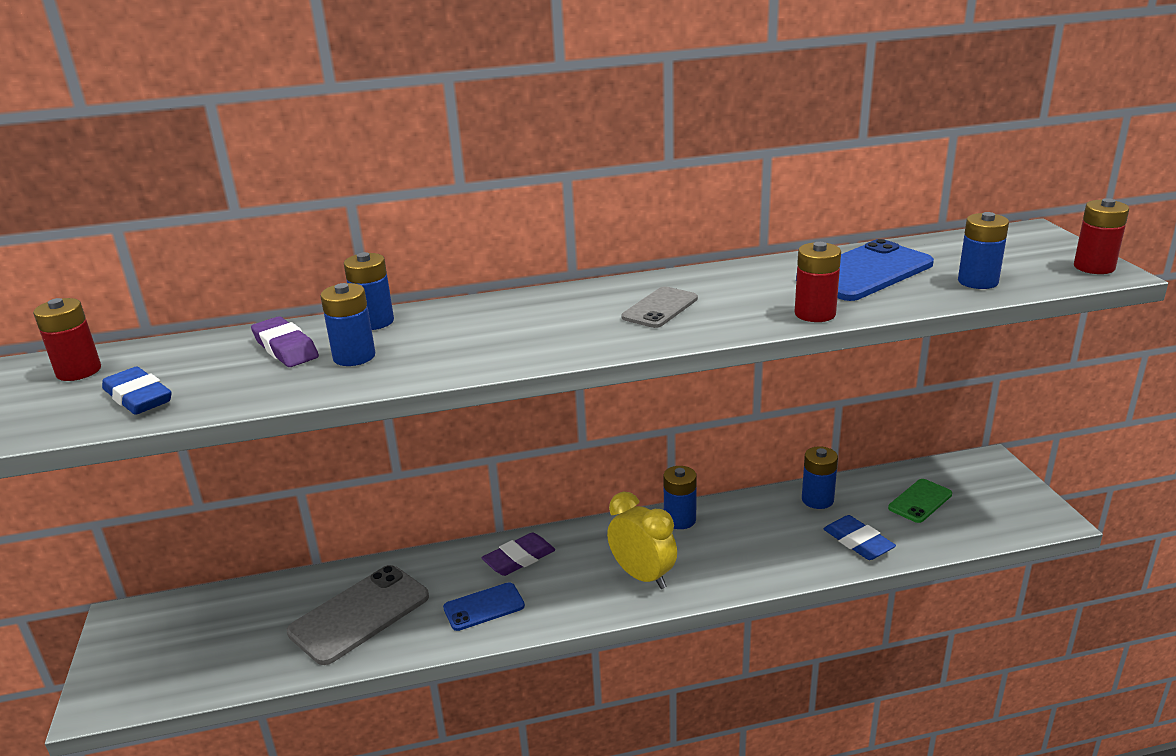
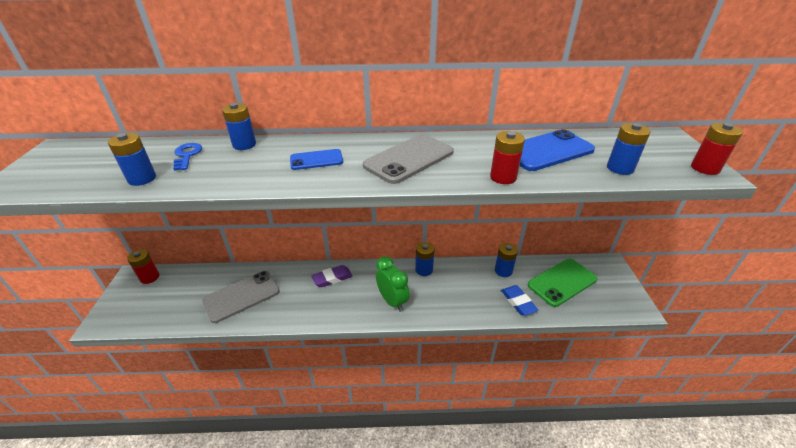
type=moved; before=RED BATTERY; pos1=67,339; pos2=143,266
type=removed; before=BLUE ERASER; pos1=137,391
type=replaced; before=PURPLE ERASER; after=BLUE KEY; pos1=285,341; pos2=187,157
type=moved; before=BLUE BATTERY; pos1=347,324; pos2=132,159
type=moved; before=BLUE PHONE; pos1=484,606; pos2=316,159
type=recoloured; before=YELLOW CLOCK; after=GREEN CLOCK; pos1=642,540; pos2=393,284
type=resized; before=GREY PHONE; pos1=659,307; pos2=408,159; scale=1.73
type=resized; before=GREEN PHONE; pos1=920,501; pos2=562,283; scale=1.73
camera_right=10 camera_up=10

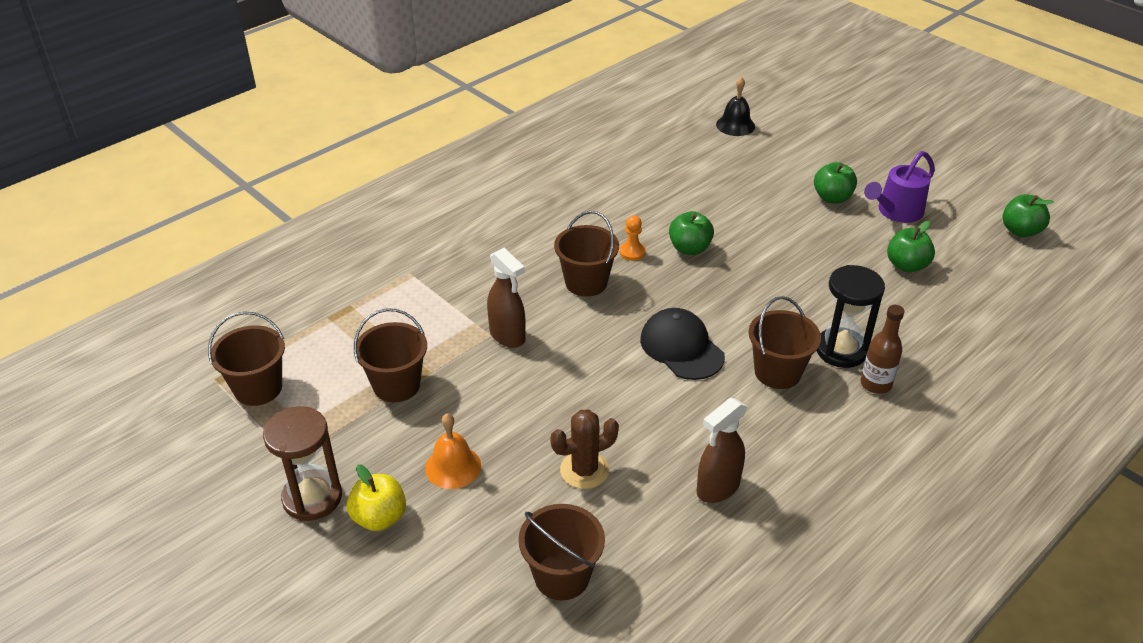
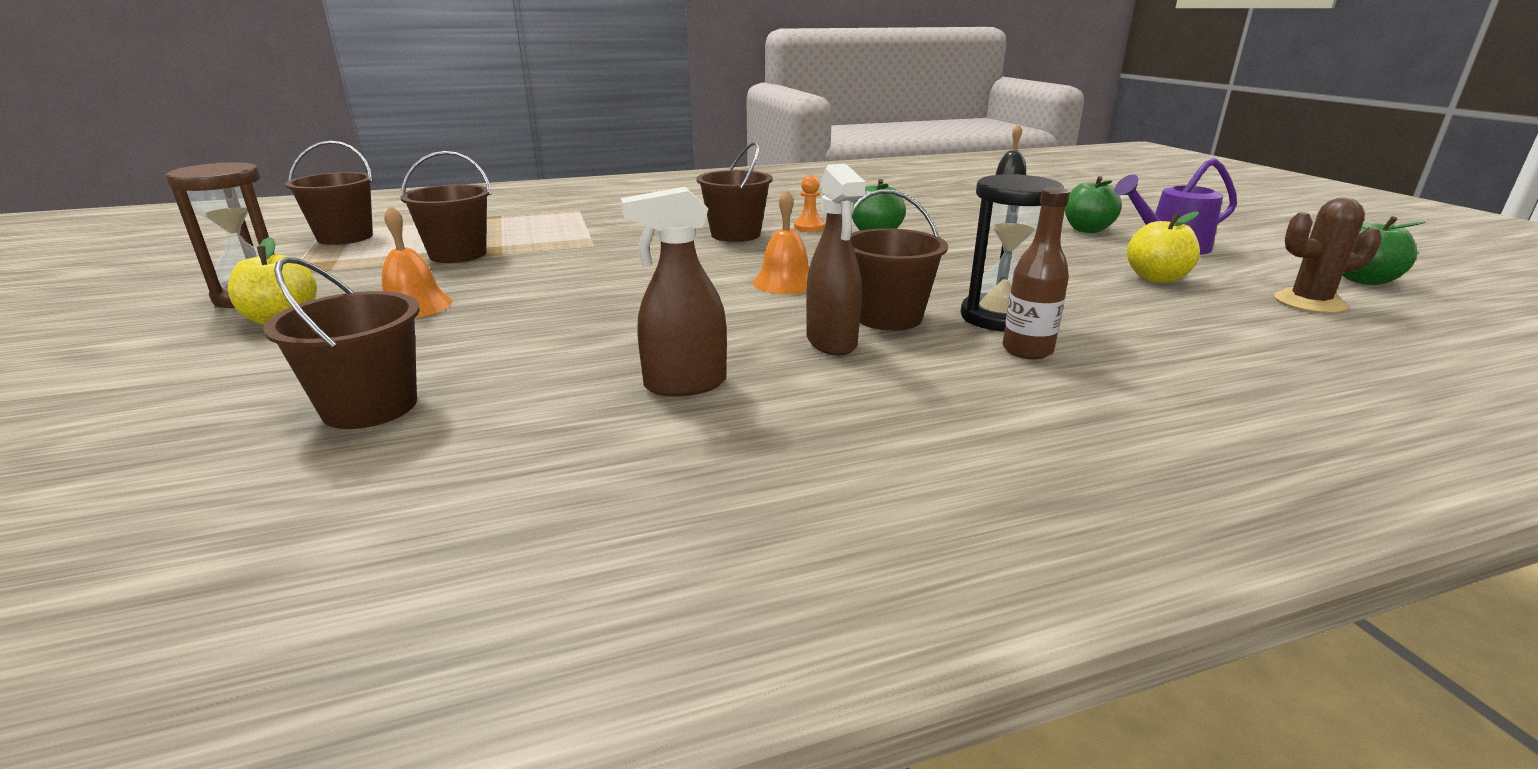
type=moved; before=BROWN SPRAY BOTTLE; pos1=506,298; pos2=836,260
type=moved; before=BROWN CACTUS; pos1=584,449; pos2=1328,255
type=replaced; before=BLACK CAP; after=ORANGE BELL; pos1=682,344; pos2=781,241
type=recoloured; before=GREEN APPLE; after=YELLOW APPLE; pos1=911,246; pos2=1163,247
camera_right=25 camera_up=-15

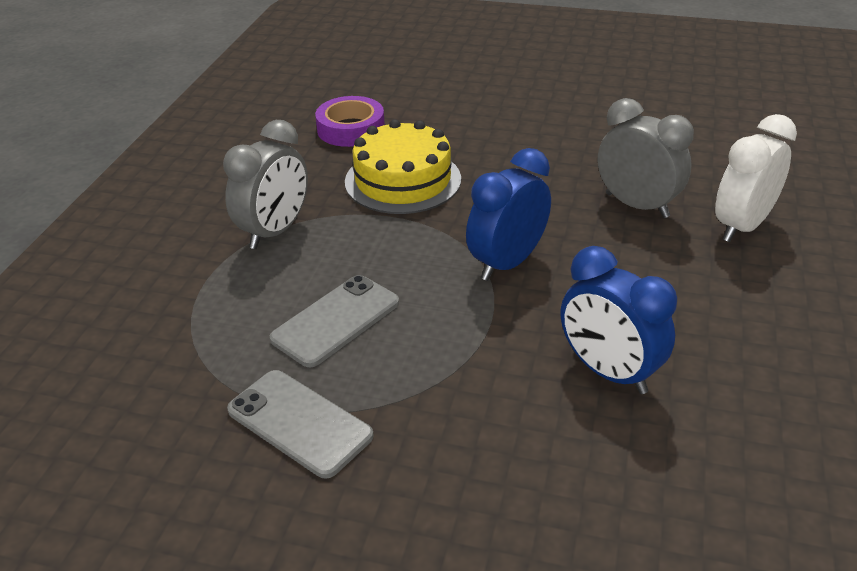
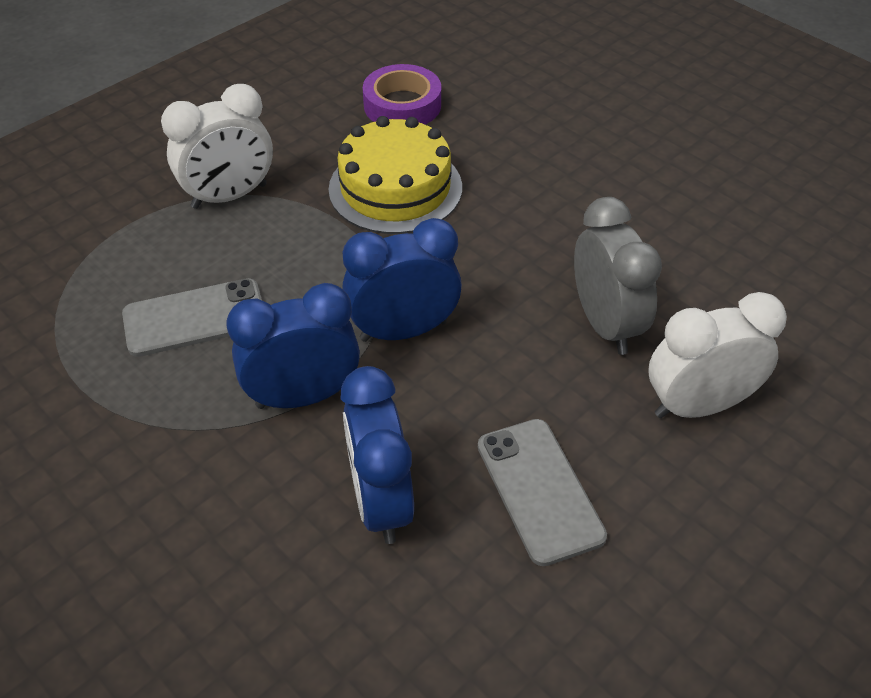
type=recoloured; before=GREY CLOCK; after=WHITE CLOCK; pos1=265,184; pos2=217,146
type=moved; before=GREY PHONE; pos1=300,424; pos2=542,492
type=added; after=BLUE CLOCK; pos2=293,346
camera_right=30 camera_up=10

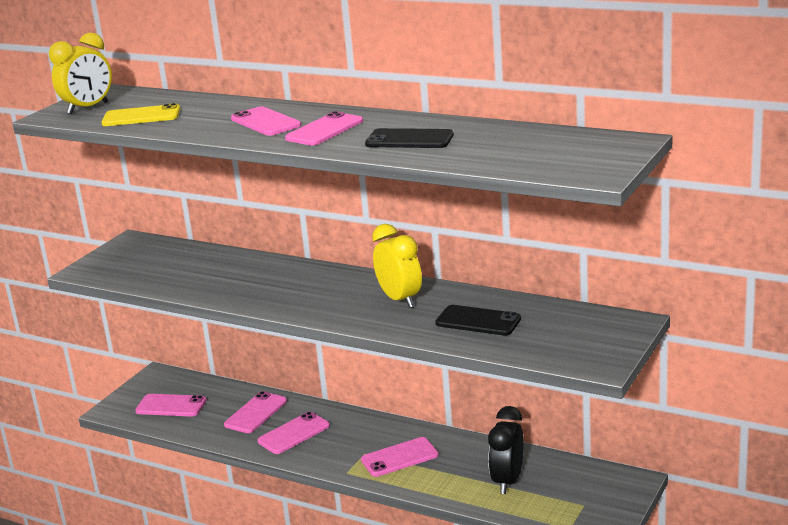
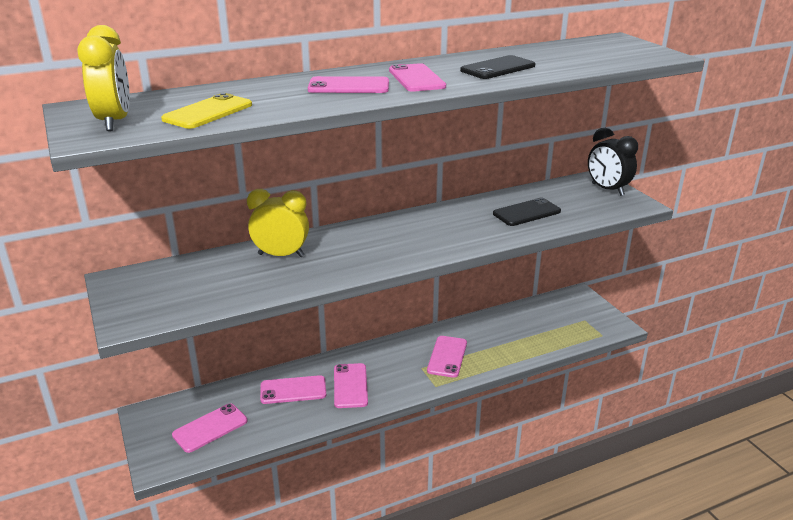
type=turned; before=PINK PHONE; pos1=255,412; pos2=293,389; turn=-75
type=moved; before=YELLOW CLOCK; pos1=397,266; pos2=278,223
type=moved; before=BLACK CLOCK; pos1=506,450; pos2=613,162
camera_right=-55 camera_up=5

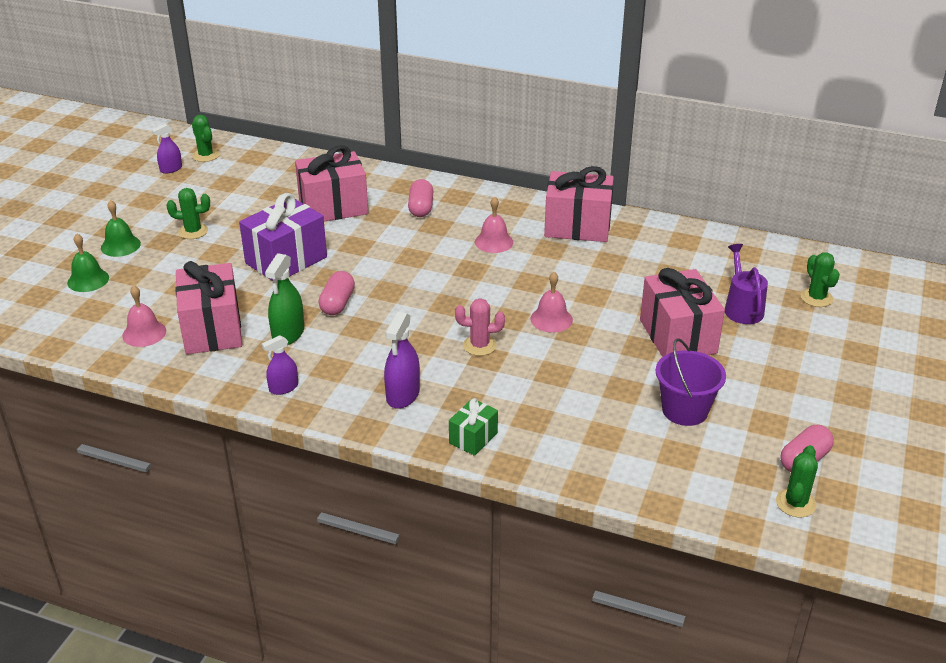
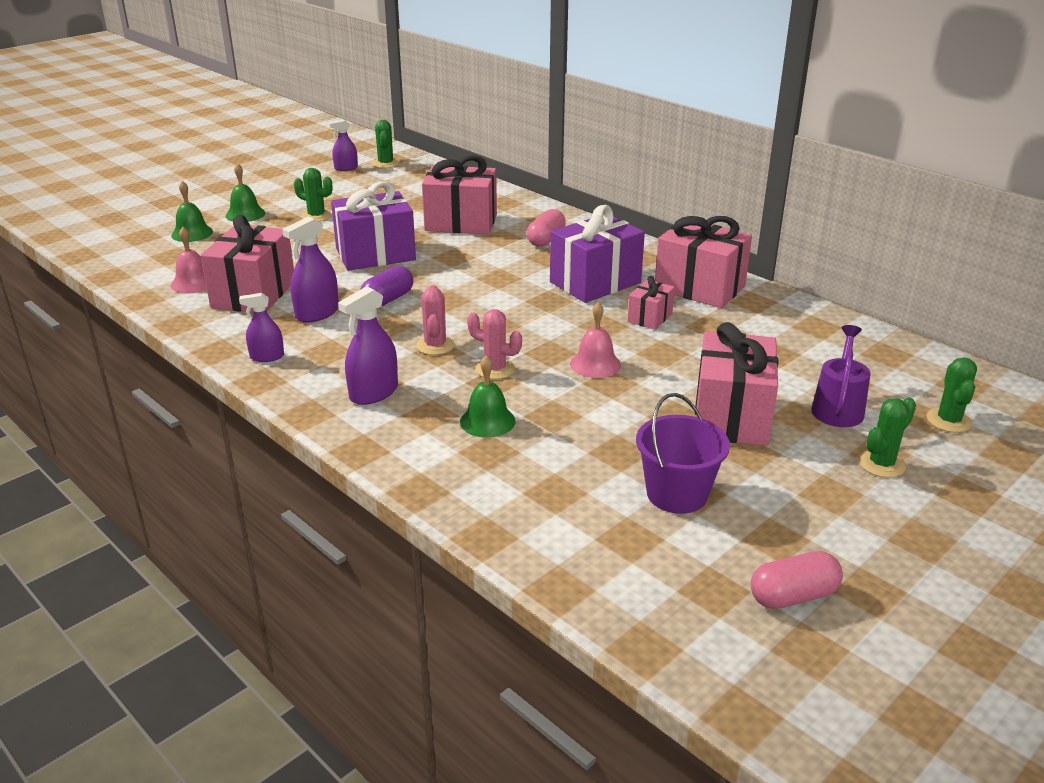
type=recoloured; before=GREEN SPRAY BOTTLE; after=PURPLE SPRAY BOTTLE; pos1=284,299; pos2=310,269
type=recoloured; before=PINK CAPSULE; after=PURPLE CAPSULE; pos1=336,293; pos2=386,286
type=removed; before=GREEN GIFT; pos1=473,427
type=replaced; before=PINK BELL; after=PURPLE GIFT; pos1=494,225; pos2=597,254
type=moved; before=GREEN CACTUS; pos1=797,481; pos2=887,437
type=added; after=PINK CACTUS; pos2=435,320
type=added; after=GREEN BELL; pos2=488,396
type=added; after=PINK GIFT; pos2=651,303
camera_right=25 camera_up=-5

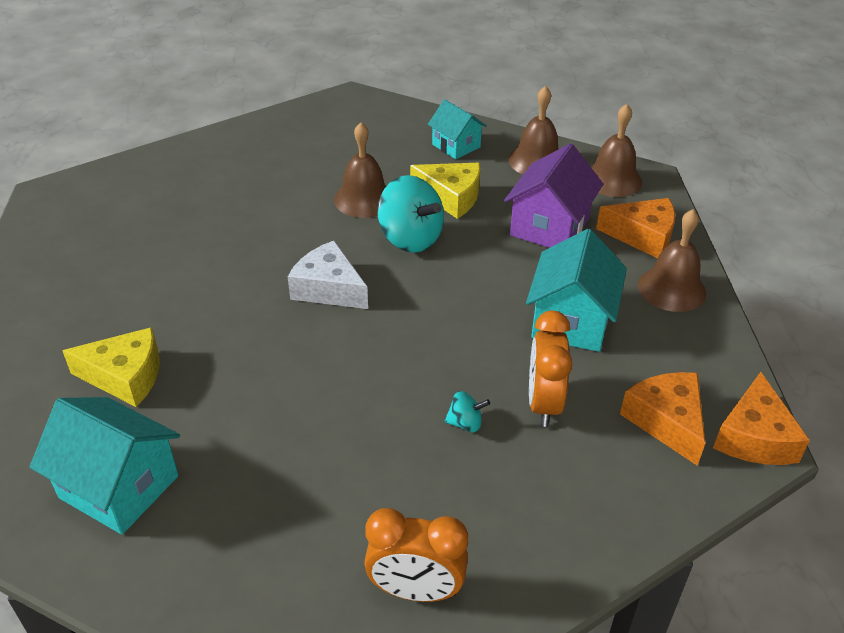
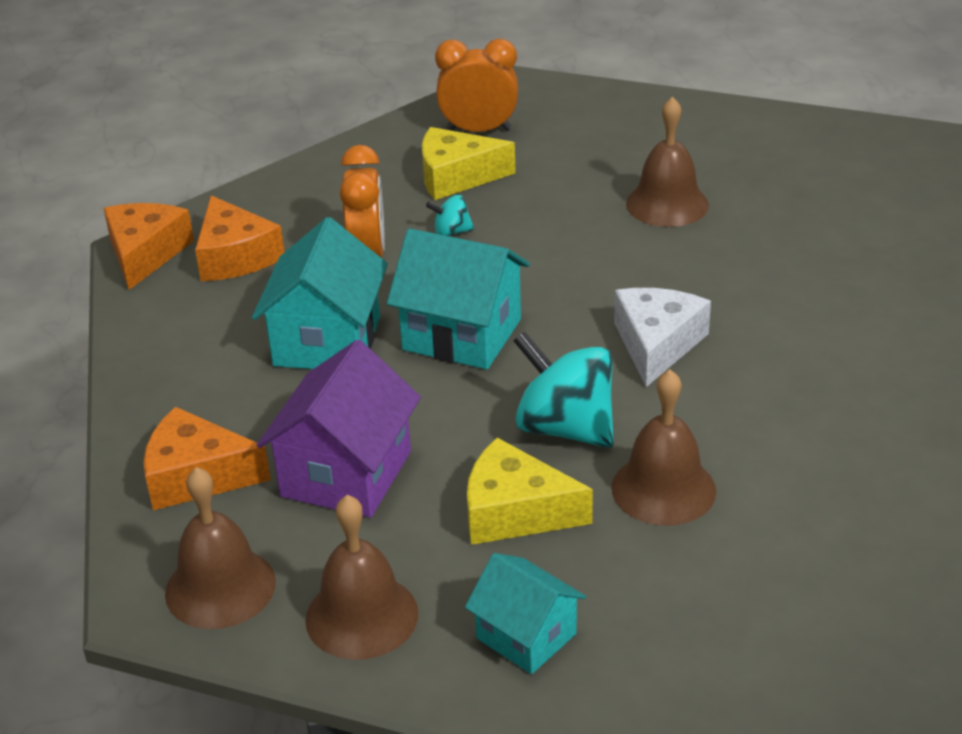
type=moved; before=TURQUOISE HOUSE; pos1=105,466; pos2=458,298
type=moved; before=YELLOW CHEESE; pos1=111,367; pos2=469,163
type=turned; before=WHITE CHEESE; pos1=328,275; pos2=662,337; turn=-105
type=moved; before=BROWN BELL; pos1=672,260; pos2=667,162
camera_right=175 camera_up=-5

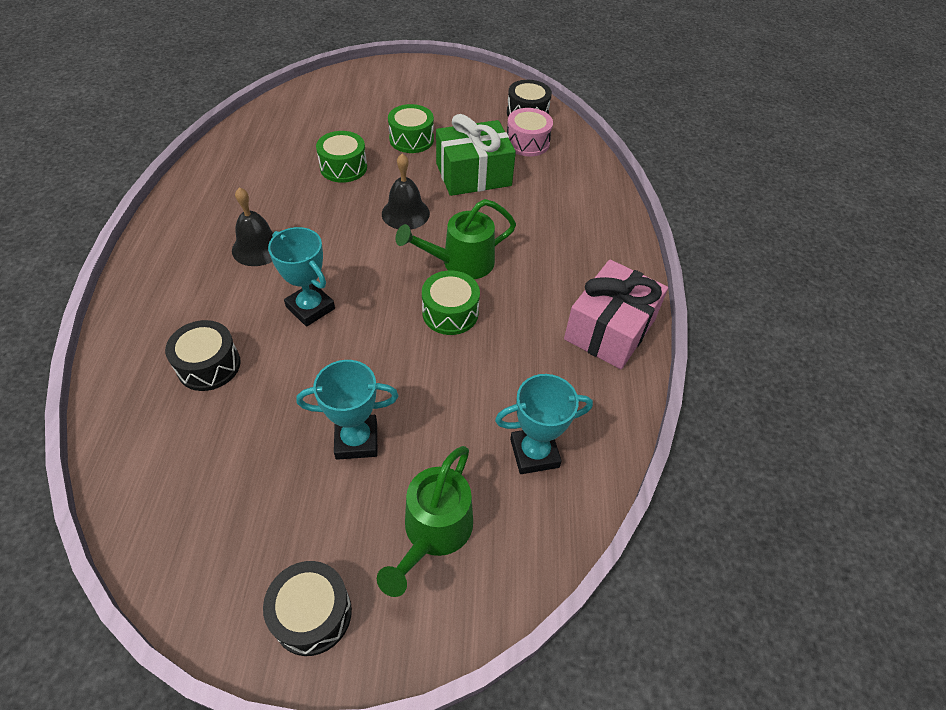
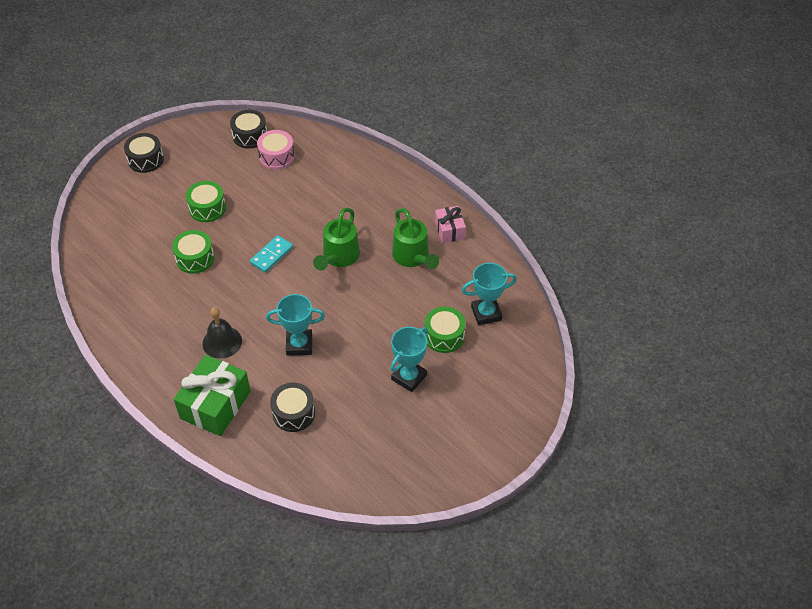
type=moved; before=BLACK DRUM; pos1=307,608; pos2=144,153
type=moved; before=GREEN WATERING CAN; pos1=425,521; pos2=415,238
type=replaced; before=BLACK BELL; after=TURQUOISE DOMINO; pos1=406,192; pos2=271,254
type=moved; before=GREEN DRUM; pos1=451,302; pos2=445,330
type=moved; before=GREEN GIFT; pos1=476,155; pos2=212,395
type=turned; before=TURQUOISE TROPHY; pos1=544,424; pos2=489,294; turn=45
type=resized; before=PINK GIFT; pos1=616,314; pos2=450,224; scale=0.56
camera_right=-45 camera_up=0

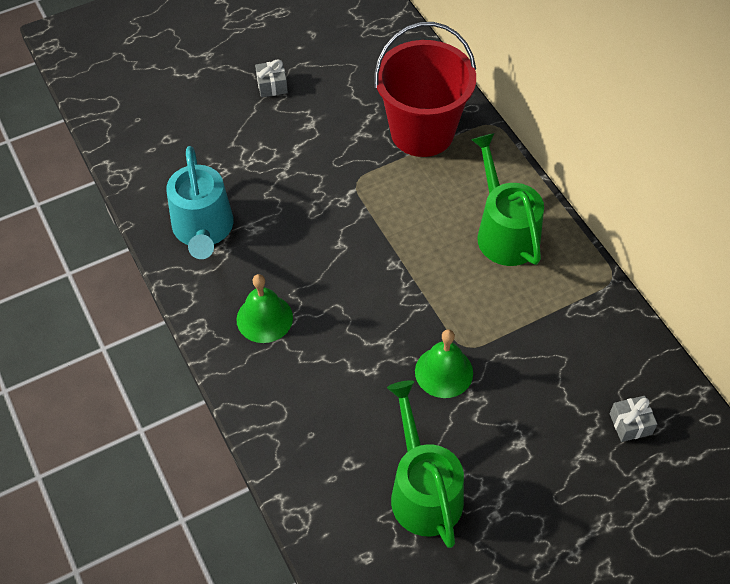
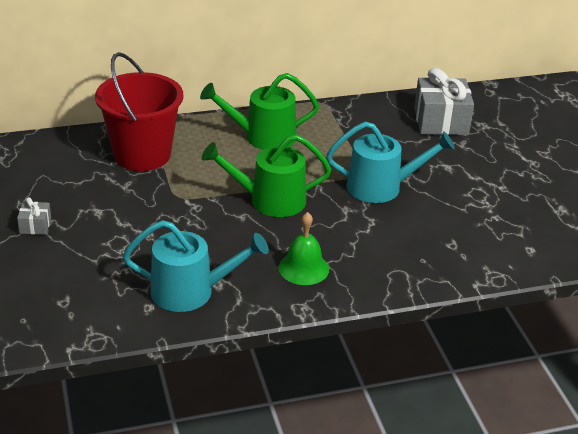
type=moved; before=GREEN WATERING CAN; pos1=425,464; pos2=266,175
type=replaced; before=GREEN BELL; after=TURQUOISE WATERING CAN; pos1=444,363; pos2=390,162
type=resized; before=GREY GIFT; pos1=633,419; pos2=444,101; scale=2.13
camera_right=-80 camera_up=-20

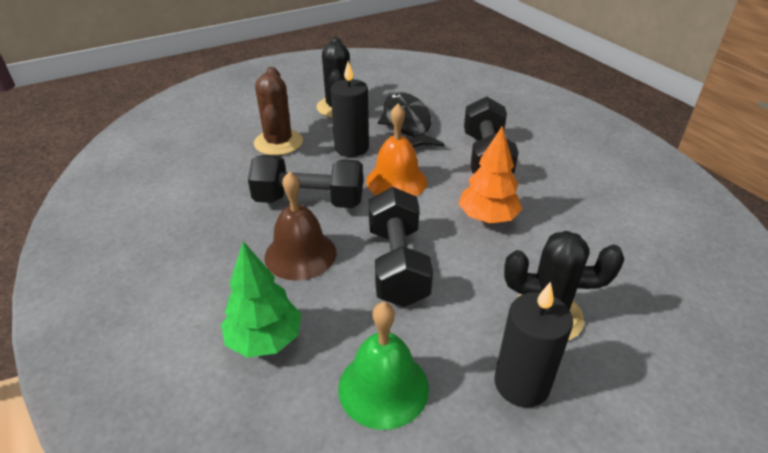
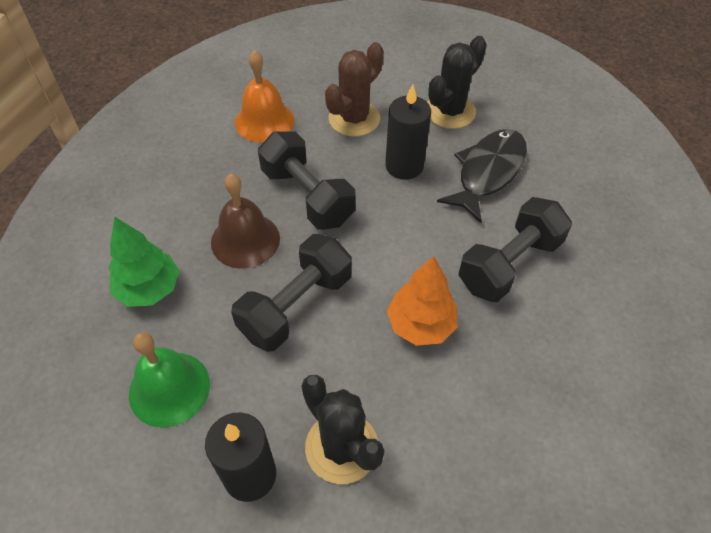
type=moved; before=ORANGE BELL; pos1=396,150; pos2=264,96
camera_right=45 camera_up=15

